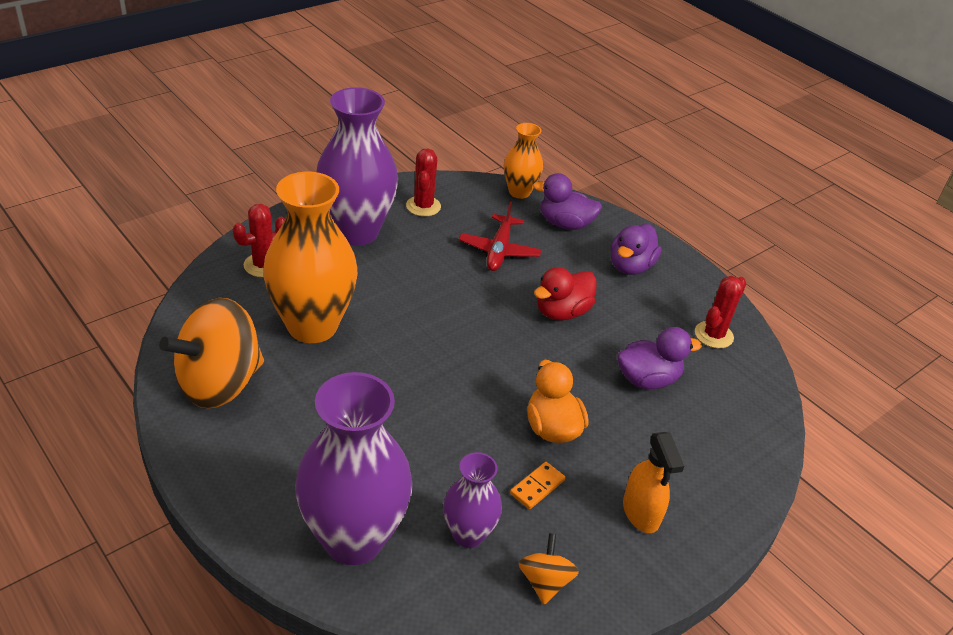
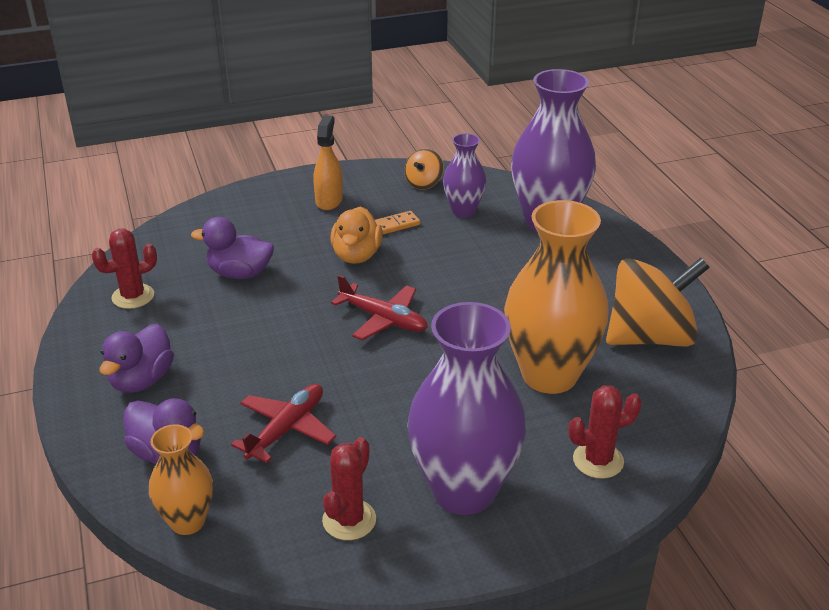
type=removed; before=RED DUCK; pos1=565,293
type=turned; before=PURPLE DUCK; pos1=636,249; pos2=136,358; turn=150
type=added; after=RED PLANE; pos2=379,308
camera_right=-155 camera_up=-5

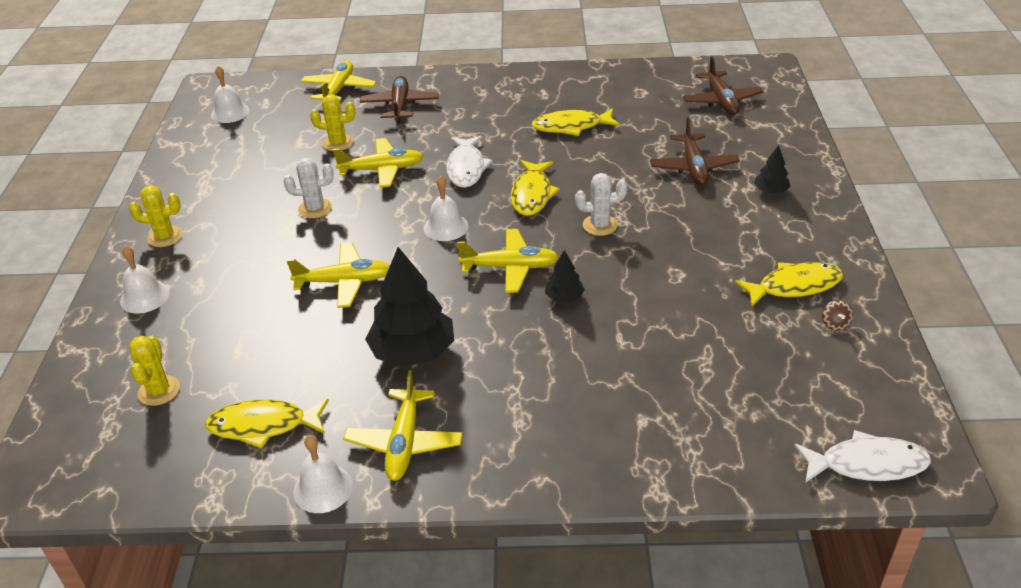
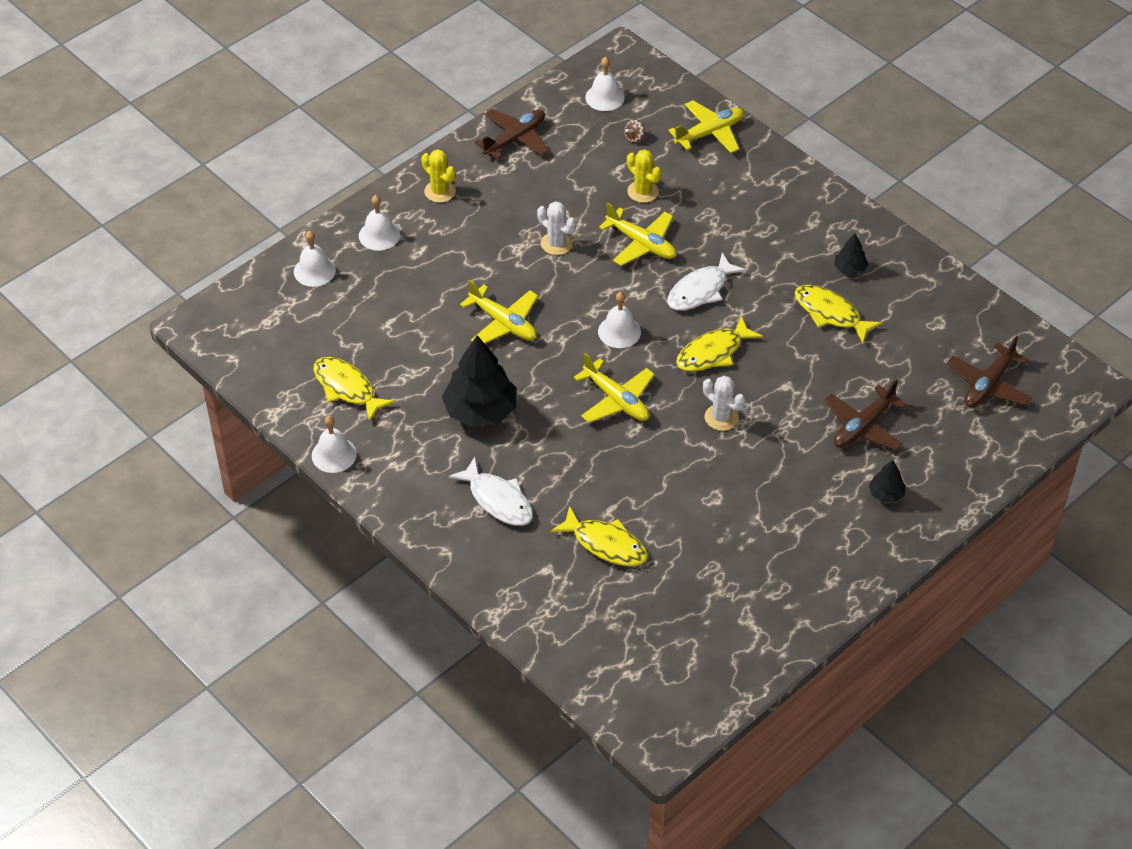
type=removed; before=YELLOW CACTUS; pos1=154,371
type=removed; before=YELLOW PLANE; pos1=403,425
type=moved; before=BROWN PLANE; pos1=399,99; pos2=511,134
type=moved; before=BLACK TREE; pos1=565,276; pos2=851,254
type=moved; before=YELLOW FISH; pos1=789,284; pos2=599,536
type=moved; before=WHITE FISH; pos1=862,456; pos2=490,491
type=moved; before=BROWN SPINNING TOP; pos1=837,315; pos2=634,131
type=added; after=WHITE BELL; pos2=315,259
camera_right=45 camera_up=10

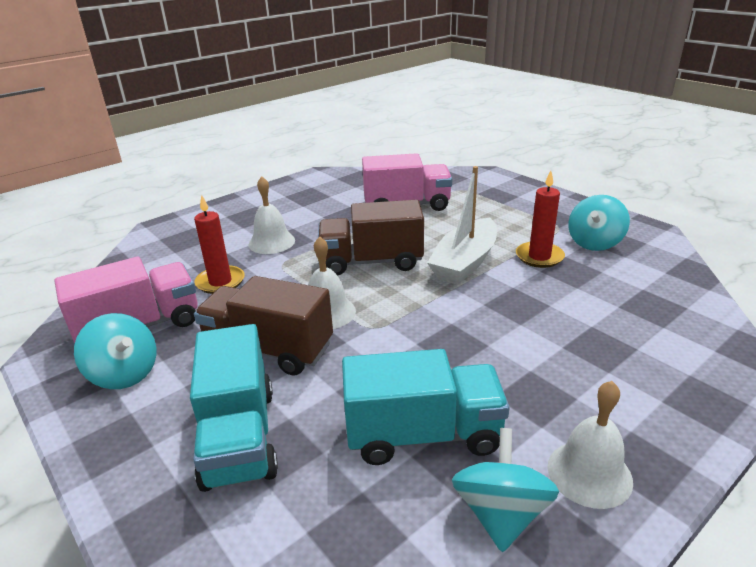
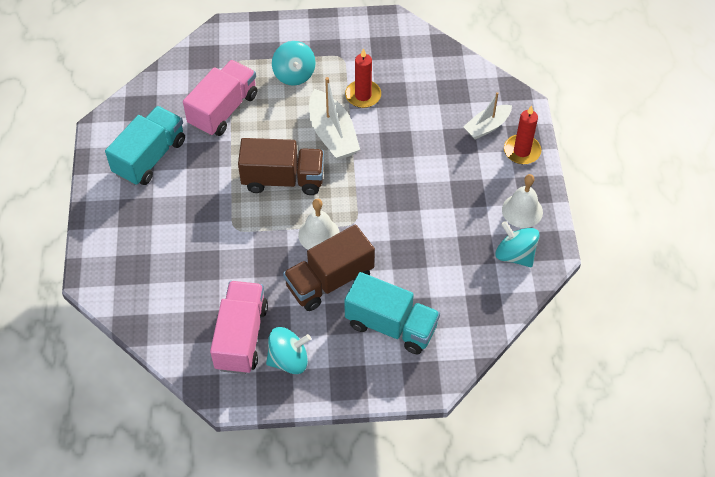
type=moved; before=RED CANDLE; pos1=219,244; pos2=522,134
type=removed; before=WHITE BELL; pos1=271,215
type=turned; before=BROWN TRUCK; pos1=371,238; pos2=281,166; turn=-120
type=moved; before=TURQUOISE TRUCK; pos1=426,407; pos2=145,146
type=moved; before=TURQUOISE SPINNING TOP; pos1=599,223; pos2=294,63
type=added; after=WHITE BOAT; pos2=487,115
camera_right=-55 camera_up=25

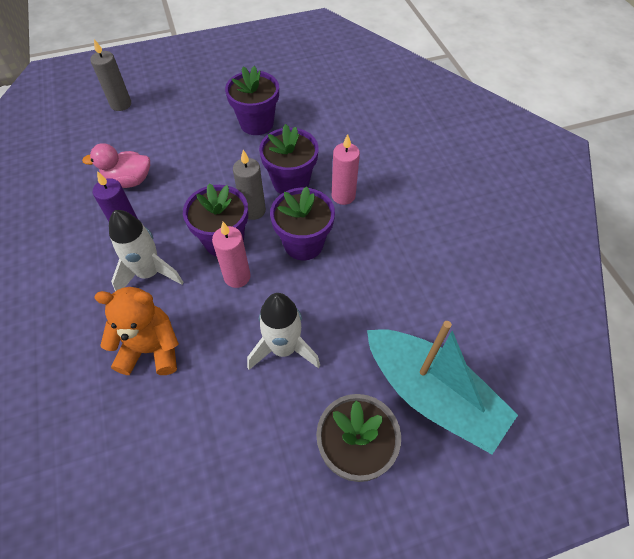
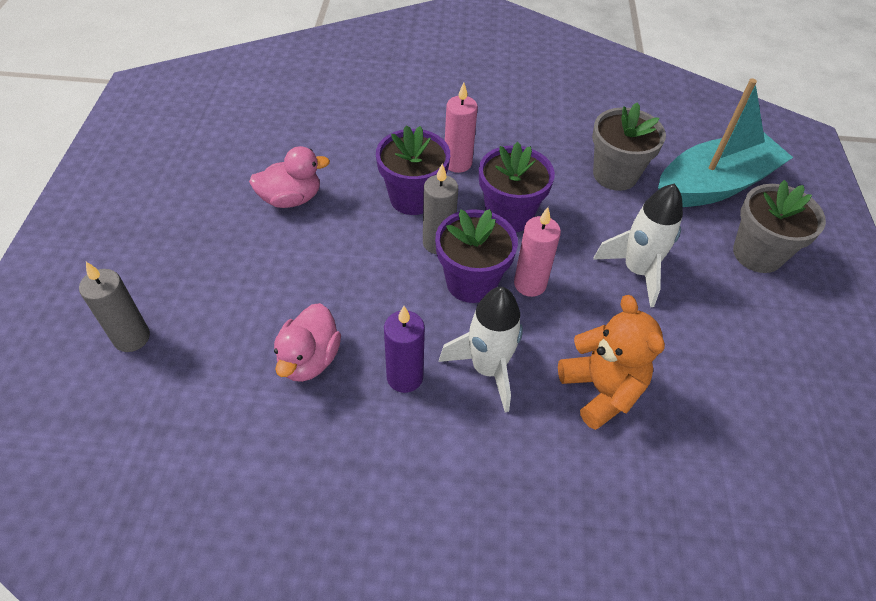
type=turned; before=ORANGE TEDDY BEAR; pos1=136,331; pos2=611,362; turn=135
type=replaced; before=PURPLE FLOWER POT; after=PINK DUCK; pos1=252,100; pos2=289,177
type=added; after=GREY FLOWER POT; pos2=629,146
camera_right=-70 camera_up=-5

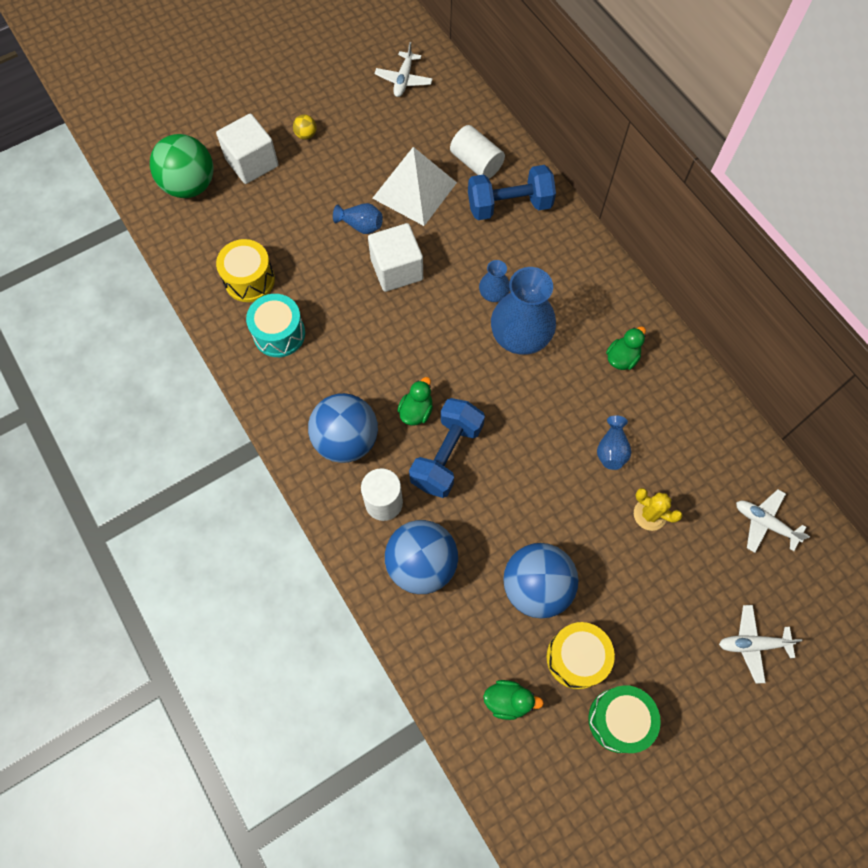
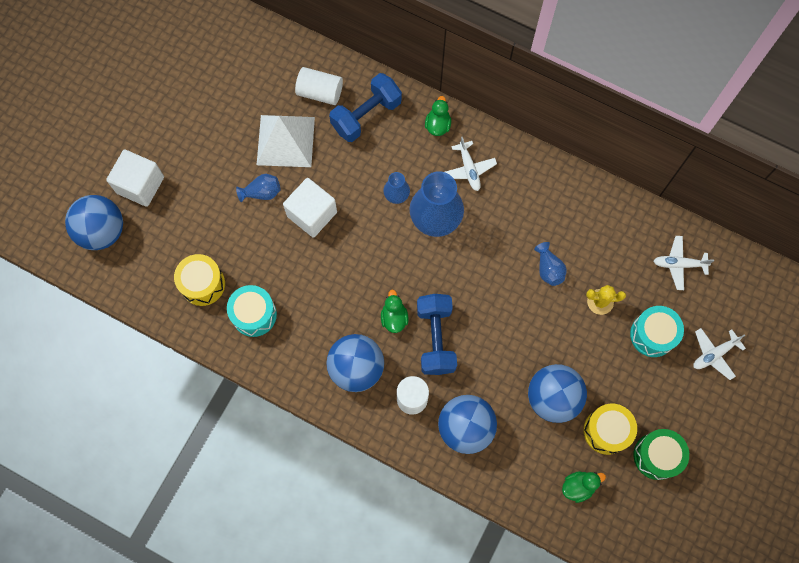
type=recoloured; before=GREEN BALL; after=BLUE BALL; pos1=181,166; pos2=94,222
type=removed; before=YELLOW BALL; pos1=304,127
type=moved; before=WHITE PLANE; pos1=403,69; pos2=471,164
type=moved; before=GREEN DUCK; pos1=626,348; pos2=438,116
type=added; after=TURQUOISE DRUM; pos2=657,331
camera_right=-30 camera_up=5

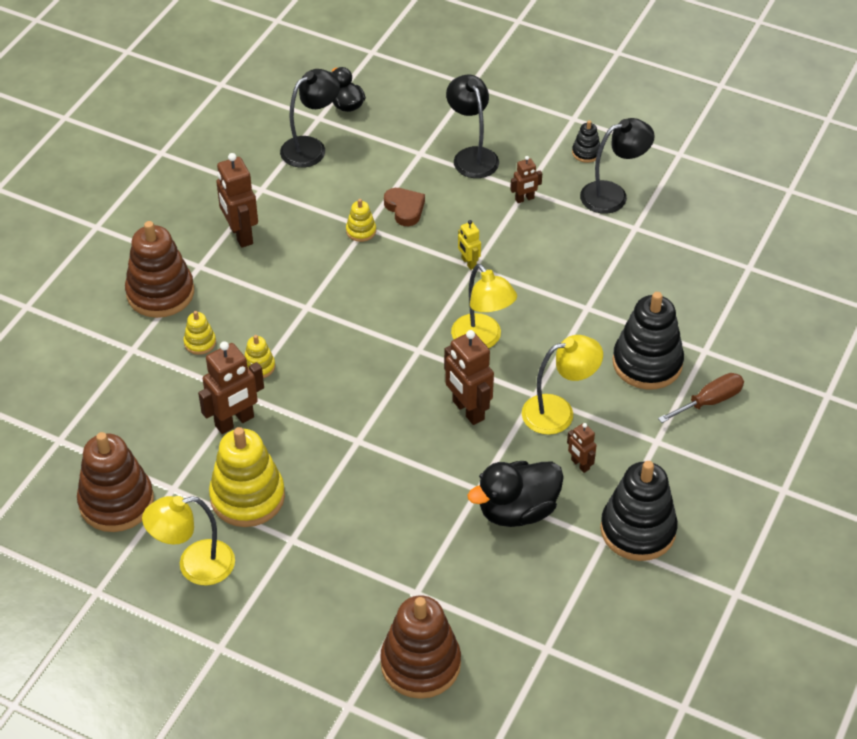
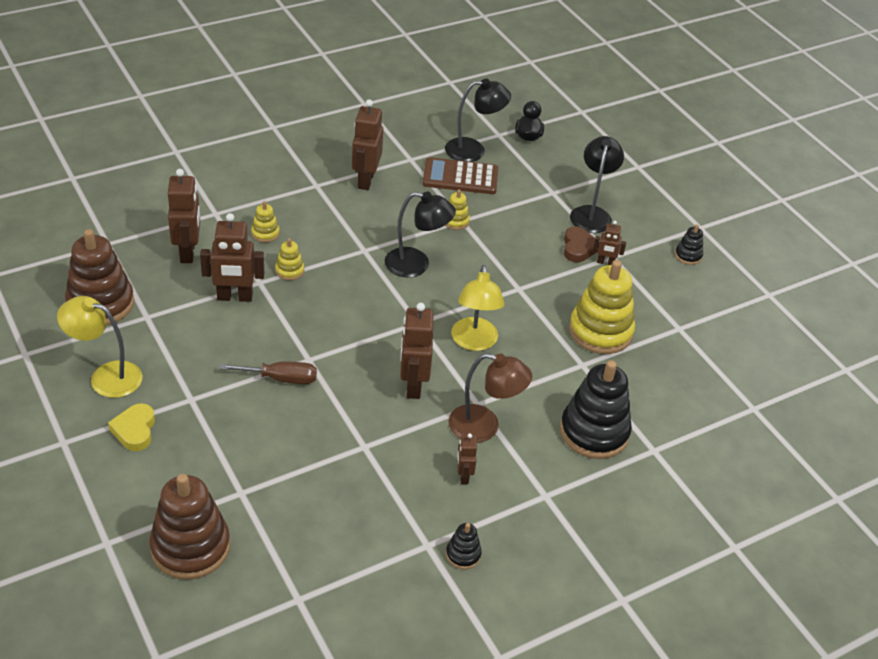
type=removed; before=BROWN STACKING TOY; pos1=159,269
type=moved; before=YELLOW STACKING TOY; pos1=247,477; pos2=602,307
type=moved; before=BROWN HEART; pos1=404,207; pos2=582,244
type=removed; before=YELLOW ROBOT; pos1=469,245
type=removed; before=BLACK DUCK; pos1=515,494
type=recoloured; before=YELLOW LAMP; after=BROWN LAMP; pos1=562,385; pos2=490,398
type=moved; before=BLACK LAMP; pos1=617,166; pos2=420,234
type=resized; before=BLACK STACKING TOY; pos1=639,511; pos2=464,546; scale=0.46
type=moved; before=BROWN SCREWDRIVER; pos1=701,398; pos2=268,373
type=added; after=YELLOW HEART; pos2=131,427
type=added; after=BROWN ROBOT; pos2=184,216
type=added; after=BROWN CALCULATOR; pos2=460,175
camera_right=30 camera_up=-5

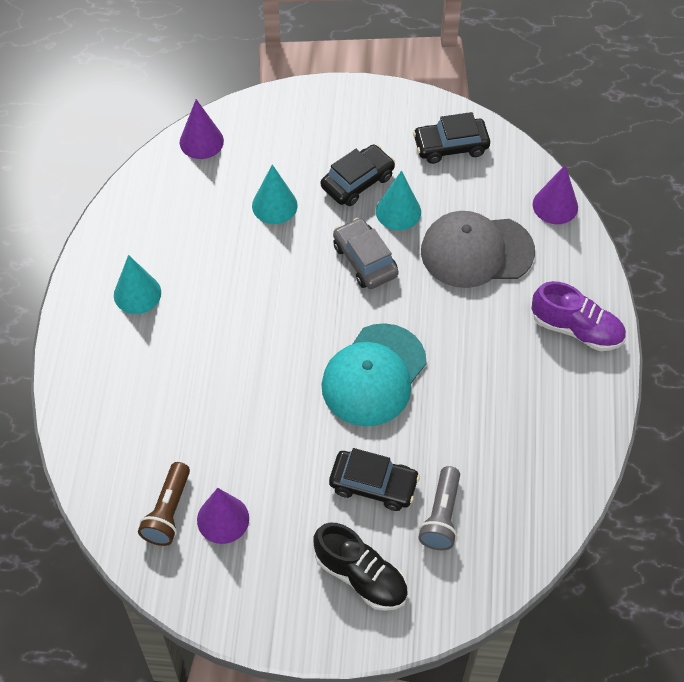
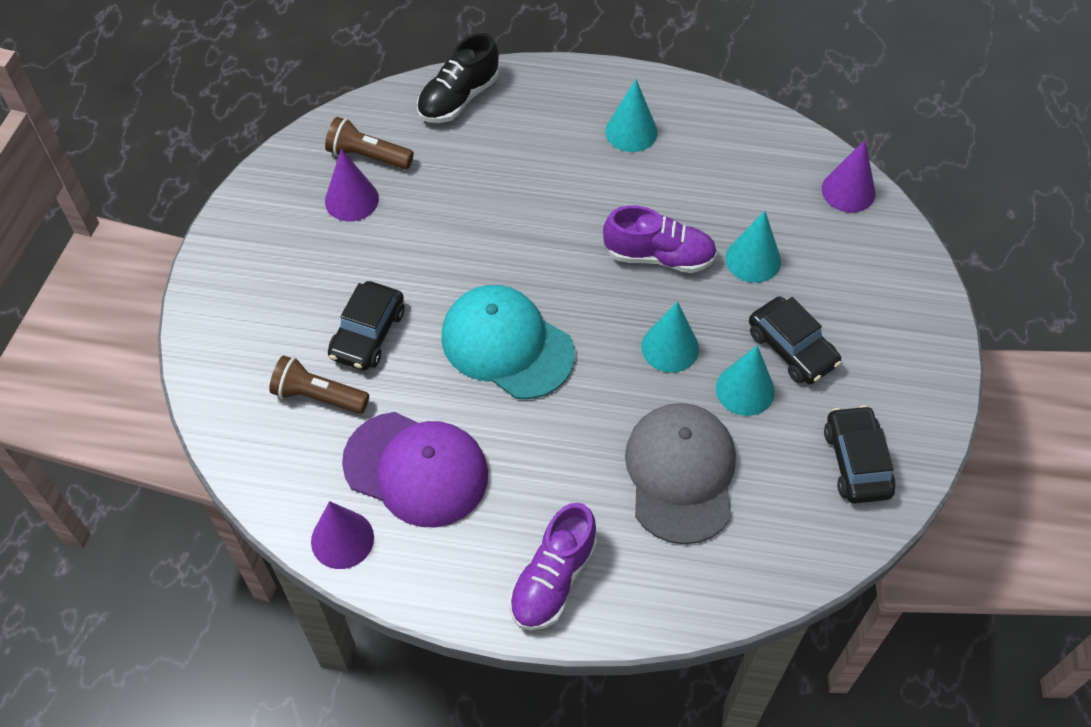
type=moved; before=BLACK SHOE; pos1=361,567; pos2=458,78
type=replaced; before=GREY CAR; after=TURQUOISE CONE; pos1=366,253; pos2=670,337
type=recoloured; before=GREY FLASHLIGHT; after=BROWN FLASHLIGHT; pos1=439,508; pos2=319,385
type=moved; before=PURPLE CONE; pos1=555,194; pos2=342,535
type=added; after=PURPLE CAP; pos2=415,470
type=added; after=PURPLE SHOE; pos2=660,239
camera_right=95 camera_up=0

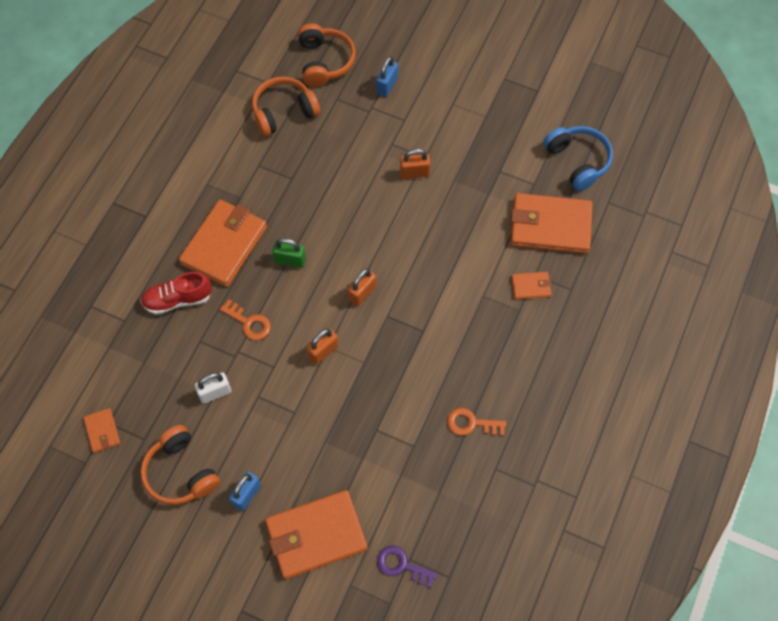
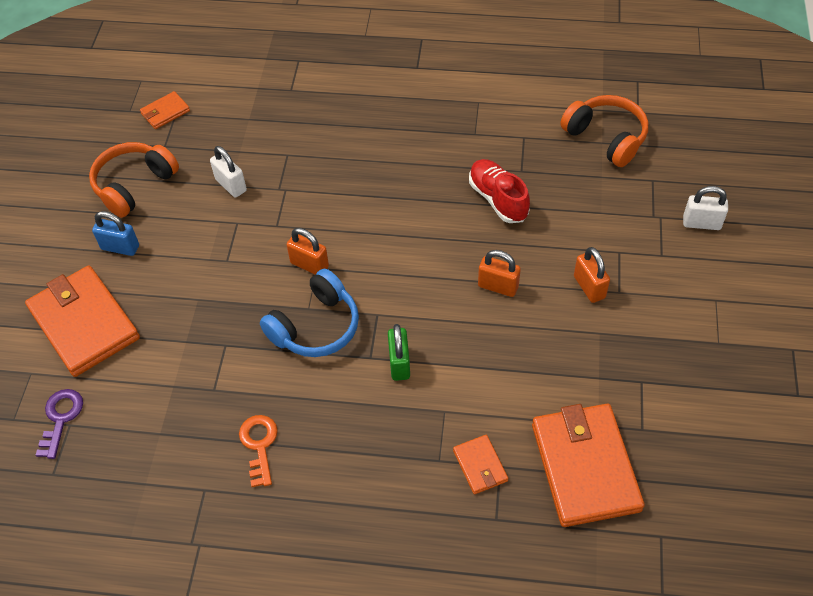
type=moved; before=RED SHOE; pos1=176,293; pos2=499,191
type=removed; before=ORANGE WALLET; pos1=223,243
type=removed; before=ORANGE KEY; pos1=245,319
type=moved; before=GREEN PADLOCK; pos1=289,253; pos2=399,352
type=removed; before=ORANGE HEADPHONES; pos1=327,55
type=moved; before=ORANGE PADLOCK; pos1=362,287; pos2=499,273
type=recoloured; before=BLUE PADLOCK; after=WHITE PADLOCK; pos1=387,76; pos2=705,208
type=moved; before=BLUE HEADPHONES; pos1=578,158; pos2=309,313
camera_right=75 camera_up=-10

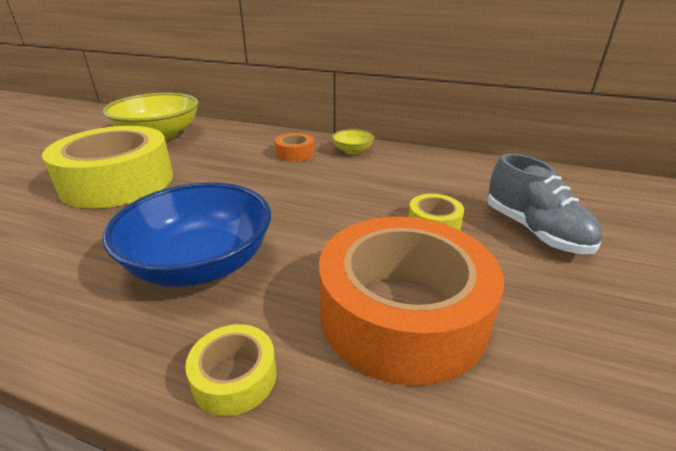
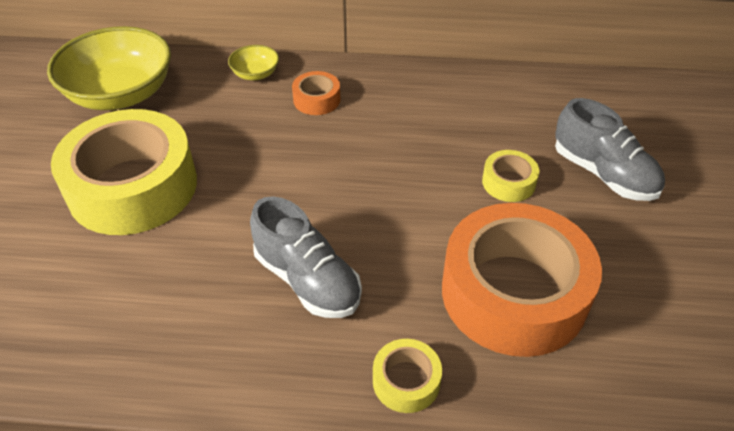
type=replaced; before=BLUE BOWL; after=GREY SHOE; pos1=187,234; pos2=306,257
type=moved; before=YELLOW BOWL; pos1=353,141; pos2=253,62
camera_right=-15 camera_up=15

